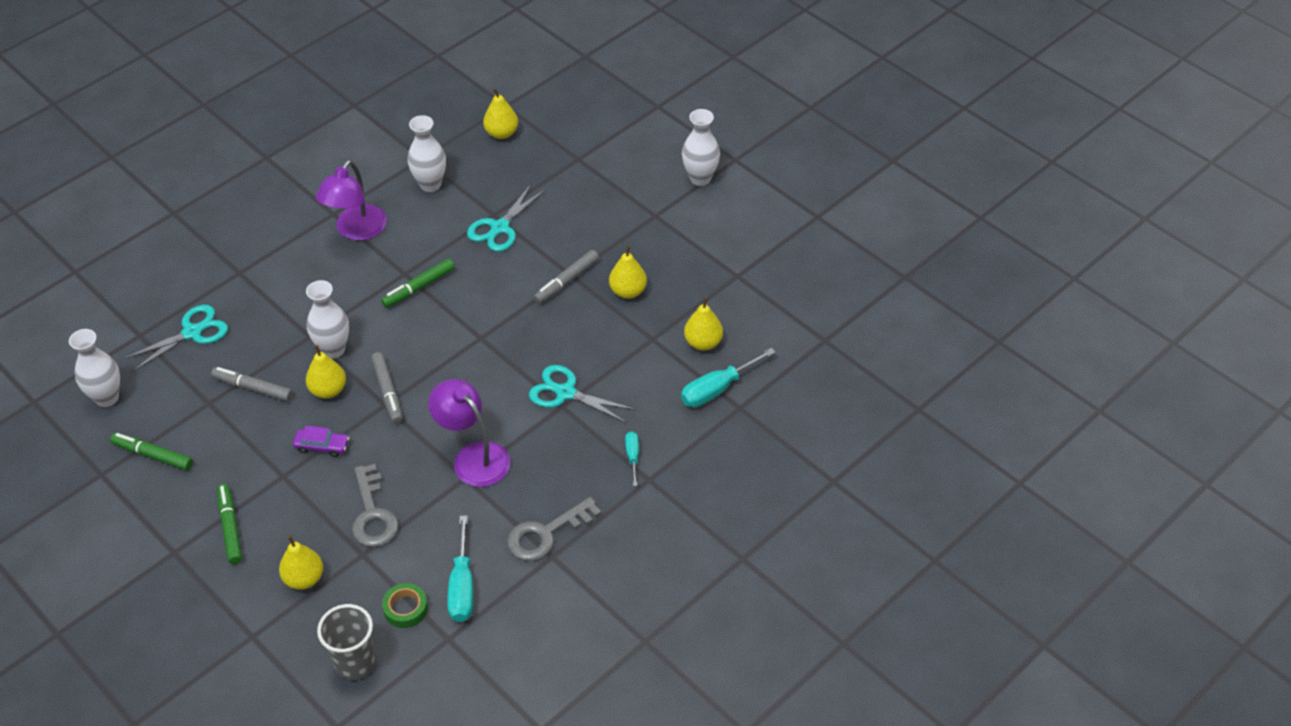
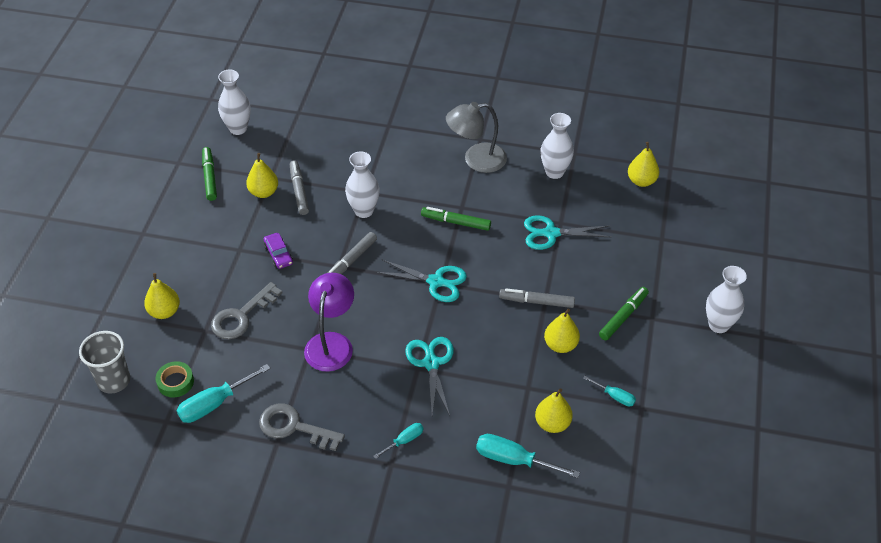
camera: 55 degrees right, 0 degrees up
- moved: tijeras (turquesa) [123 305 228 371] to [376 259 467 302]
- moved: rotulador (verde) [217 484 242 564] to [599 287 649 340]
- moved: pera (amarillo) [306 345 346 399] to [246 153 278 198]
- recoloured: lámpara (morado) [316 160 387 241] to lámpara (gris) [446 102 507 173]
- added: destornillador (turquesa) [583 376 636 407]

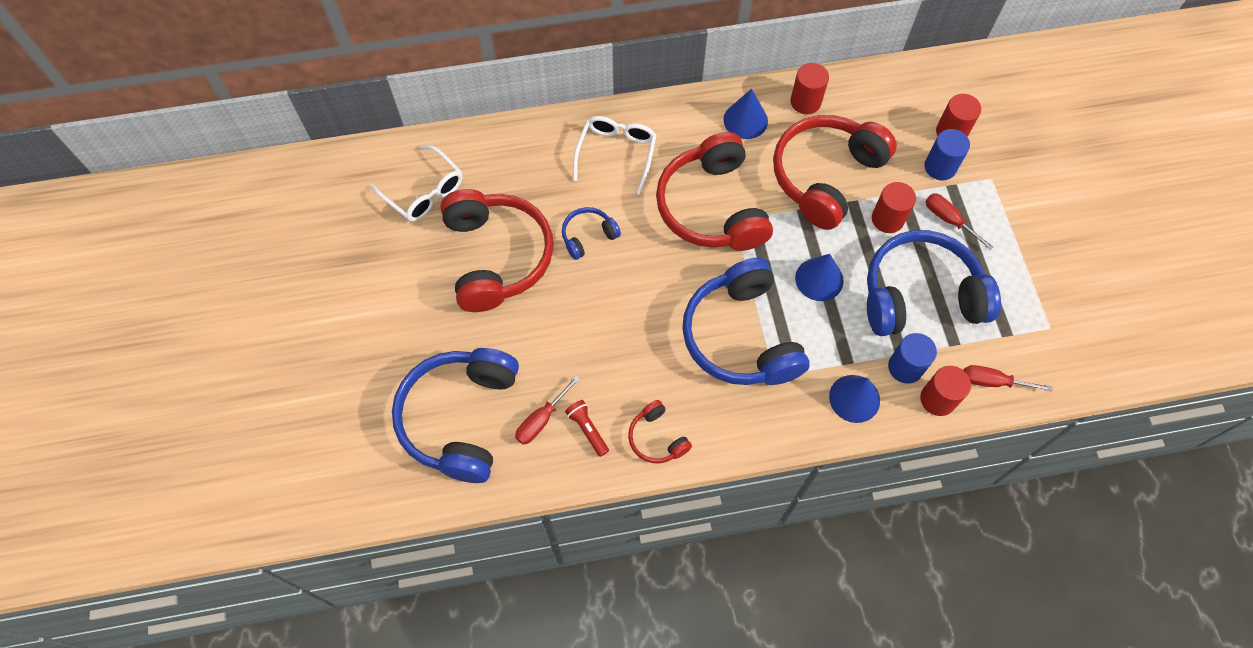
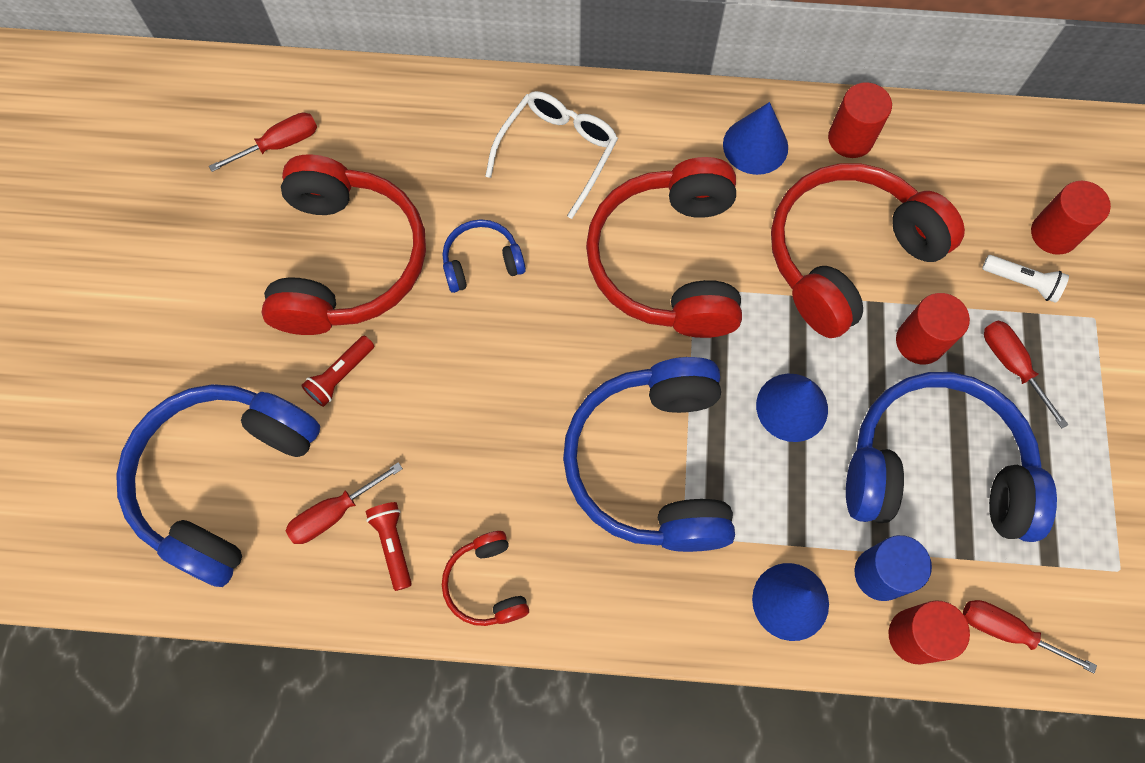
camera: 15 degrees right, 5 degrees up
- replaced: gafas (blanco) [370 145 463 222] to destornillador (rojo) [209 112 317 172]
- replaced: cilindro (azul) [925 129 970 180] to lámpara de mano (blanco) [982 255 1069 303]
- added: lámpara de mano (rojo) [301 336 374 407]

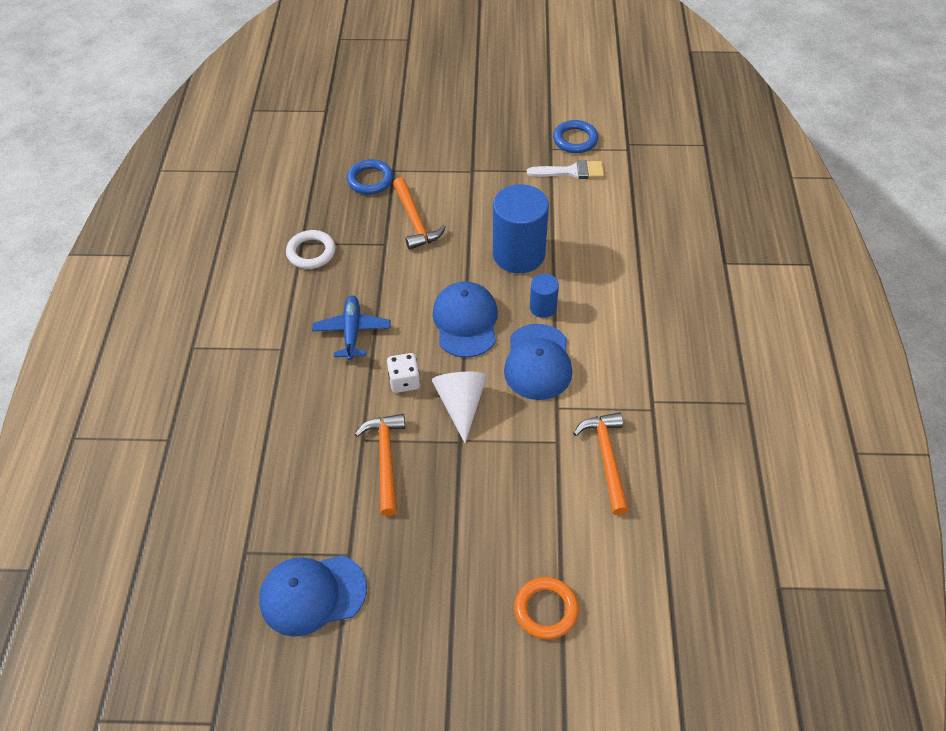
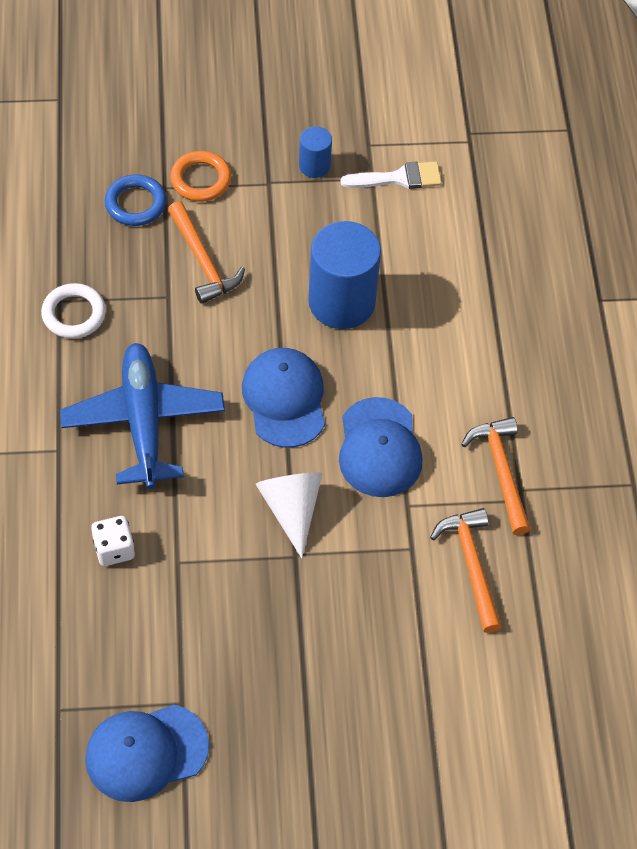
camera: 10 degrees left, 5 degrees up
- resized: avión (azul) [312 295 390 360] = [60 343 225 489] x1.66
- moved: martillo (naranja) [355 414 405 516] to [461 417 530 535]
- moved: dado (blanco) [387 353 420 393] to [91 516 135 566]
- moved: anillo (naranja) [514 577 579 640] to [170 151 231 202]
- moved: cilindro (azul) [530 274 559 318] to [299 126 332 178]
- removed: anillo (azul) [553 120 598 153]

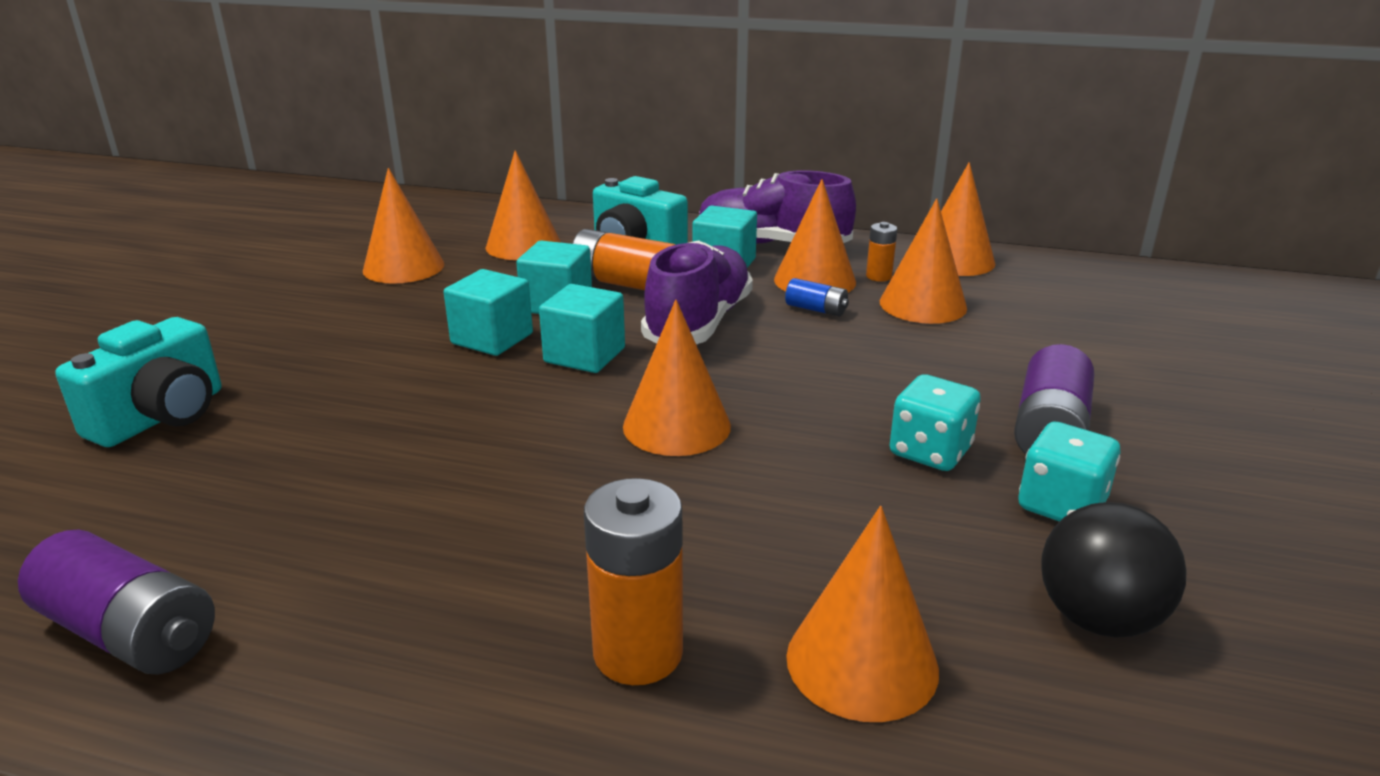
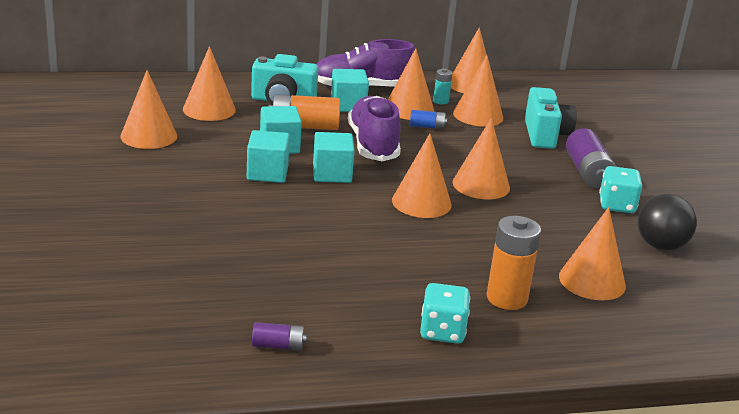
camera: 30 degrees left, 0 degrees up
- resized: pila (morado) [18 530 215 674] = [252 322 307 351] x0.53
- moved: cámara (turquesa) [55 317 221 447] to [525 87 577 149]
- recoloured: pila (naranja) [866 222 897 282] to pila (turquesa) [433 68 452 105]
- moved: dado (turquesa) [890 374 981 471] to [420 283 470 344]
- added: cono (naranja) [453 118 510 199]

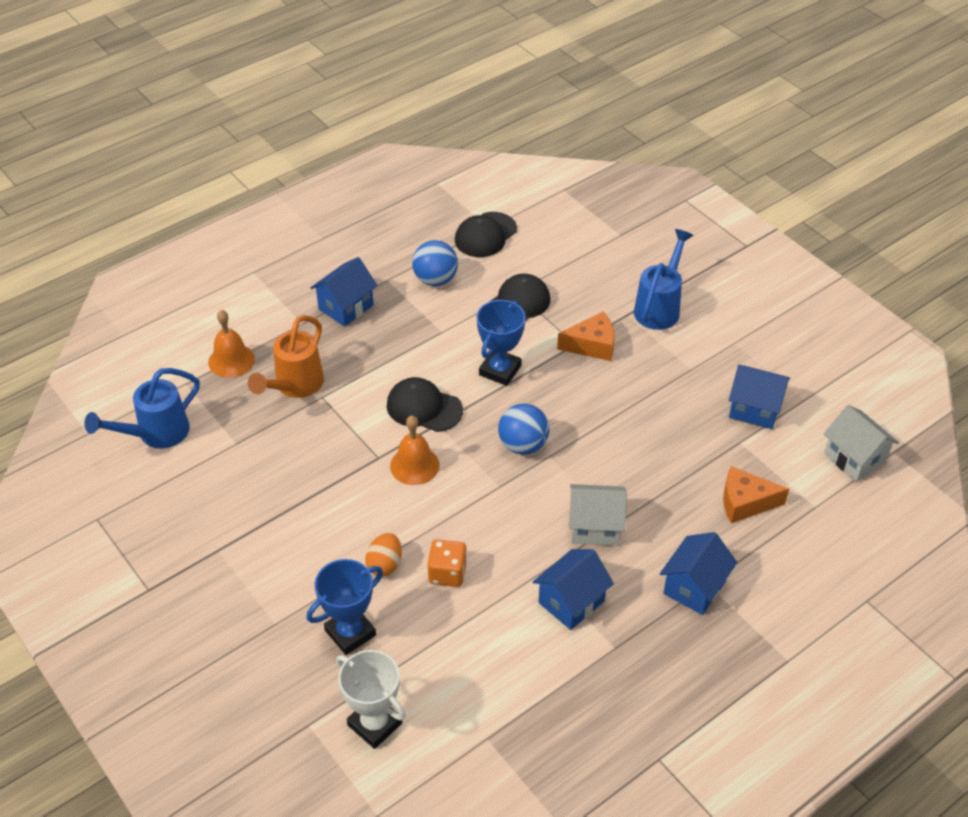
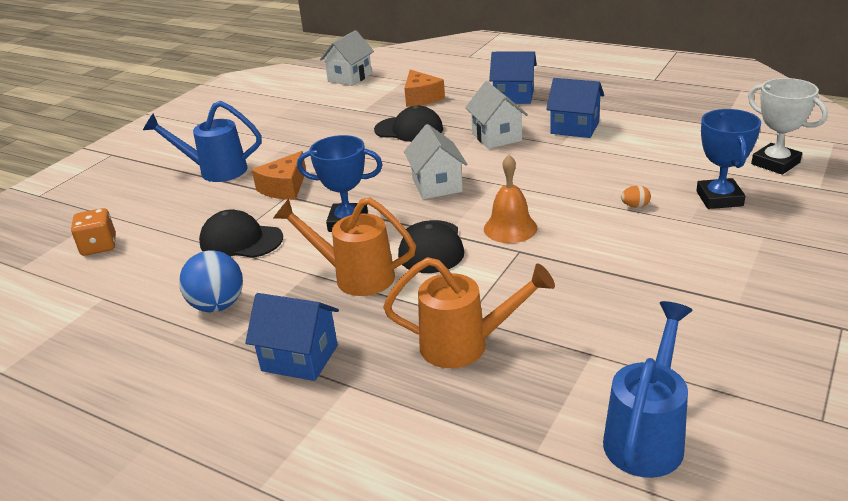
camera: 110 degrees left, 15 degrees down
- turned: regadera (azul) [84 368 200 448] = [603 301 693 478] 90 degrees counterclockwise
- removed: campana (naranja) [208 310 255 378]
- turned: trofeo (azul) [307 559 383 655] = [696 109 761 209] 60 degrees clockwise
- turned: trofeo (blanco) [336 650 406 749] = [748 78 828 175] 60 degrees counterclockwise
- resized: huevo (naranja) [365 533 402 577] = [621 186 651 208] x0.64
- moved: dado (naranja) [428 539 467 587] to [71 208 116 256]
- moved: gorra (negro) [455 212 517 257] to [374 106 443 142]
- replaced: pelota (azul) [498 403 549 455] to casa (blanco) [404 124 467 199]
- turned: queso (naranja) [557 312 615 361] = [252 151 306 200] 120 degrees counterclockwise
- removed: casa (azul) [729 365 790 429]
- added: regadera (naranja) [273 198 416 296]

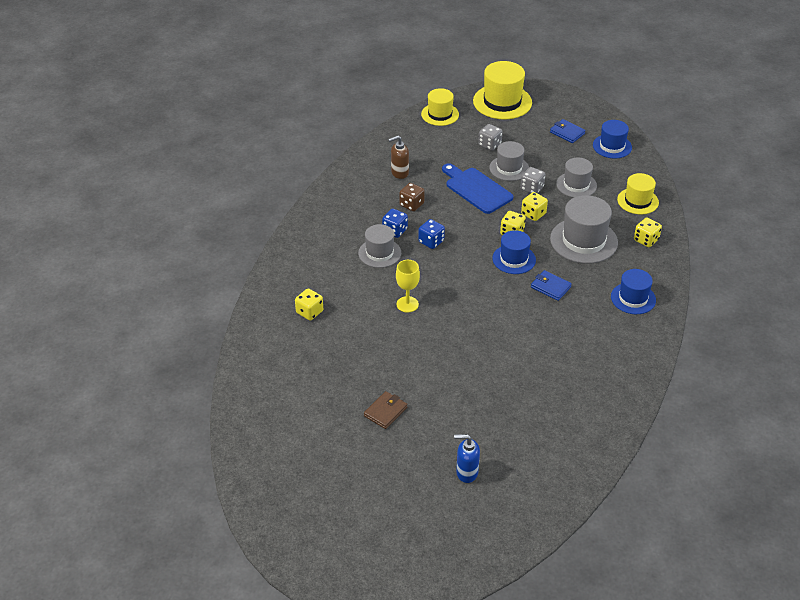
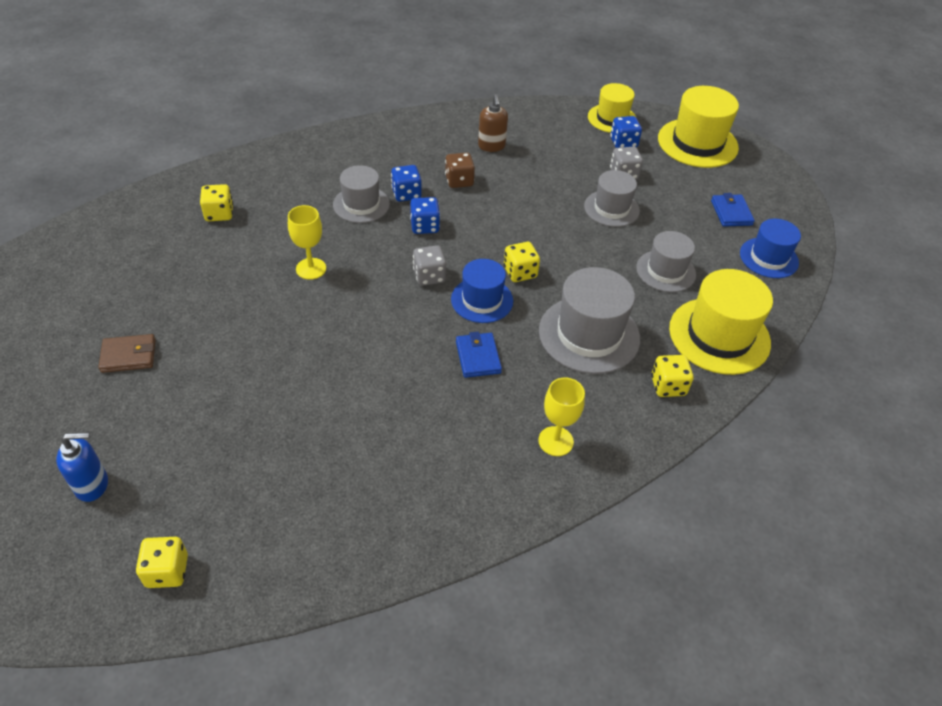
camera: 40 degrees right, 5 degrees up
- turned: dispensador de jabón (marrón) [388 136 409 179] = [478 94 508 152] 120 degrees counterclockwise
- removed: tabla de cortar (azul) [442 163 513 214]
- turned: dispensador de jabón (azul) [454 434 480 483] = [56 432 108 502] 120 degrees clockwise
- moved: dado (gris) [520 167 546 194] to [413 245 446 286]
- moved: dado (amarillo) [521 192 548 221] to [136 537 188 588]
- replaced: sombrero (azul) [611 269 656 314] to copa (amarillo) [538 378 585 456]
- resized: sombrero (amarillo) [617 173 659 214] = [669 269 773 375] x1.58
- added: dado (azul) [610 116 642 148]

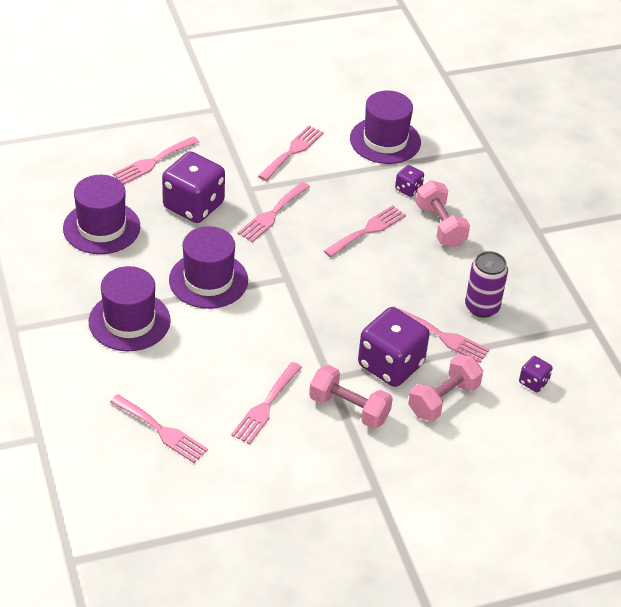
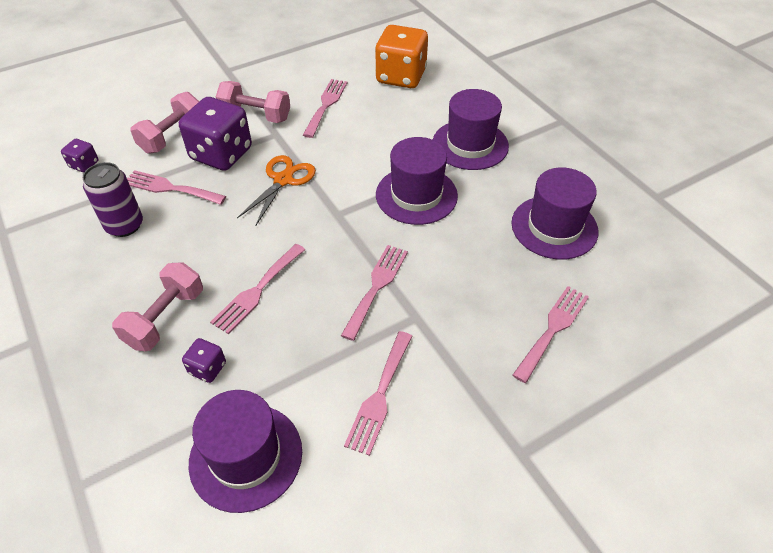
camera: 170 degrees right, 5 degrees up
- replaced: tenedor (rosa) [110 394 208 463] to dado (naranja) [375 25 428 88]
- removed: dado (morado) [162 151 225 223]
- turned: mancuerna (rosa) [416 180 470 247] = [112 262 203 351] 60 degrees clockwise
- added: tijeras (naranja) [237 155 316 226]

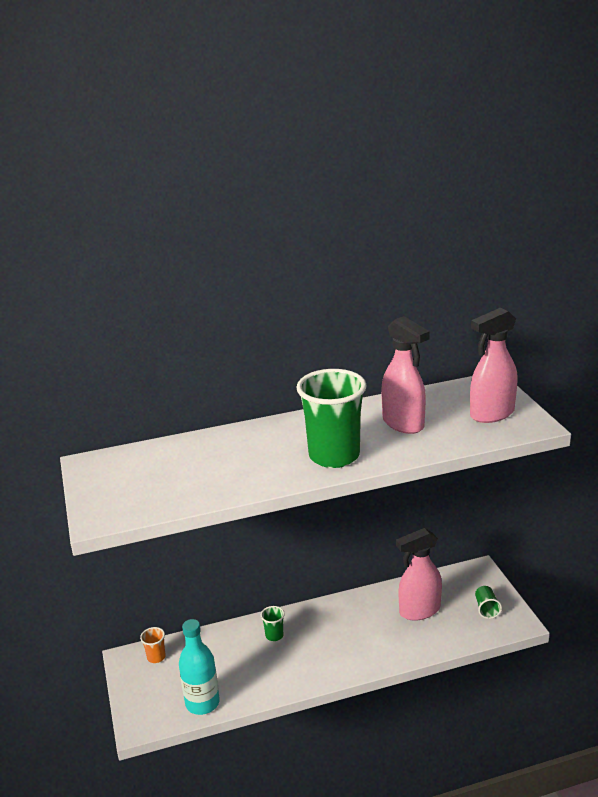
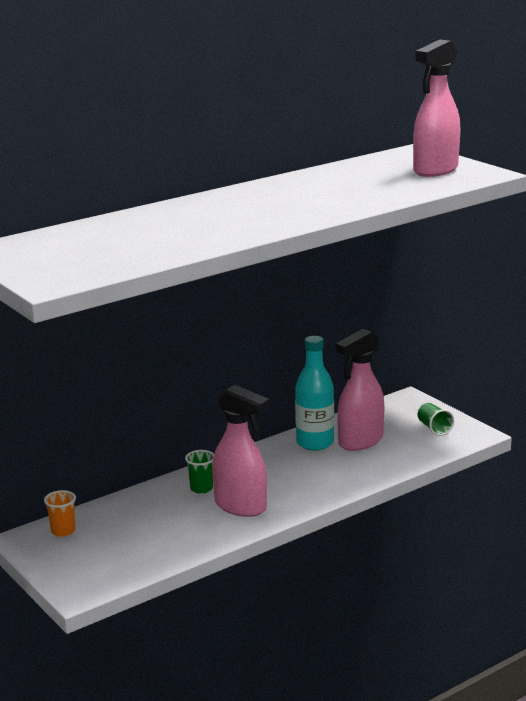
camera: 20 degrees left, 5 degrees down
- moved: botella (turquesa) [179 619 220 715] to [295 336 334 451]
- removed: vaso (verde) [296 369 366 468]
- moved: pulverizador (rosa) [381 316 430 434] to [212 385 269 517]

